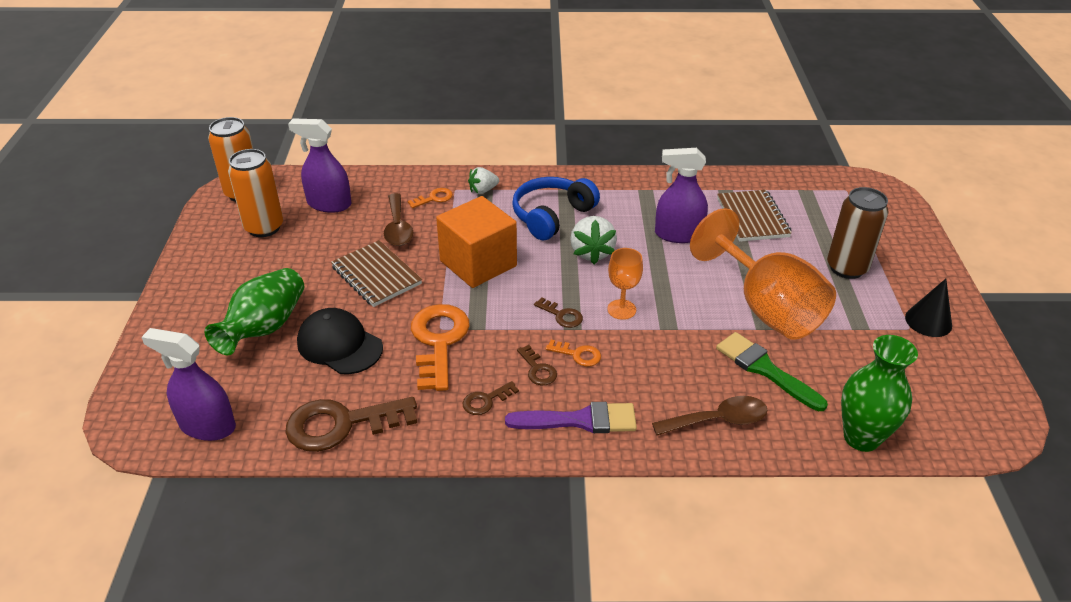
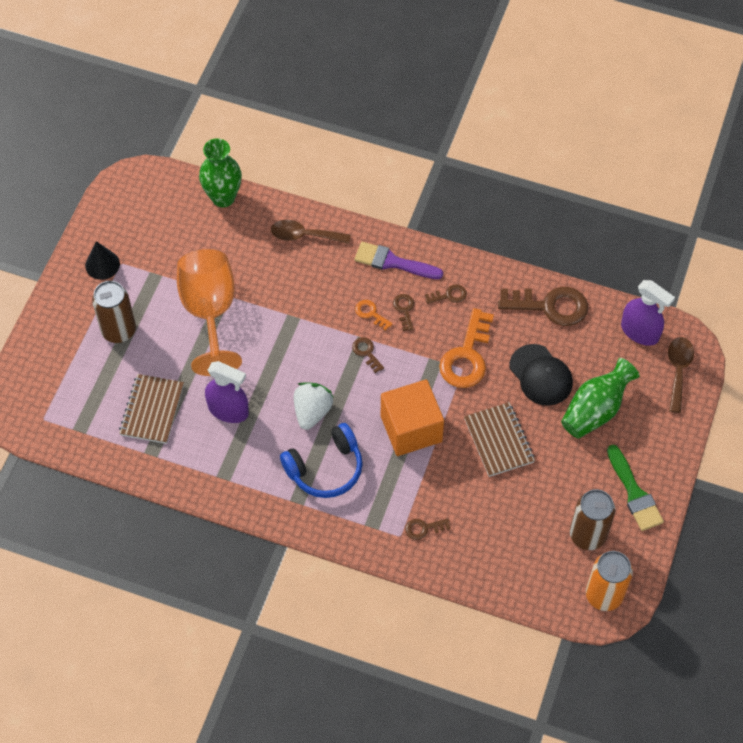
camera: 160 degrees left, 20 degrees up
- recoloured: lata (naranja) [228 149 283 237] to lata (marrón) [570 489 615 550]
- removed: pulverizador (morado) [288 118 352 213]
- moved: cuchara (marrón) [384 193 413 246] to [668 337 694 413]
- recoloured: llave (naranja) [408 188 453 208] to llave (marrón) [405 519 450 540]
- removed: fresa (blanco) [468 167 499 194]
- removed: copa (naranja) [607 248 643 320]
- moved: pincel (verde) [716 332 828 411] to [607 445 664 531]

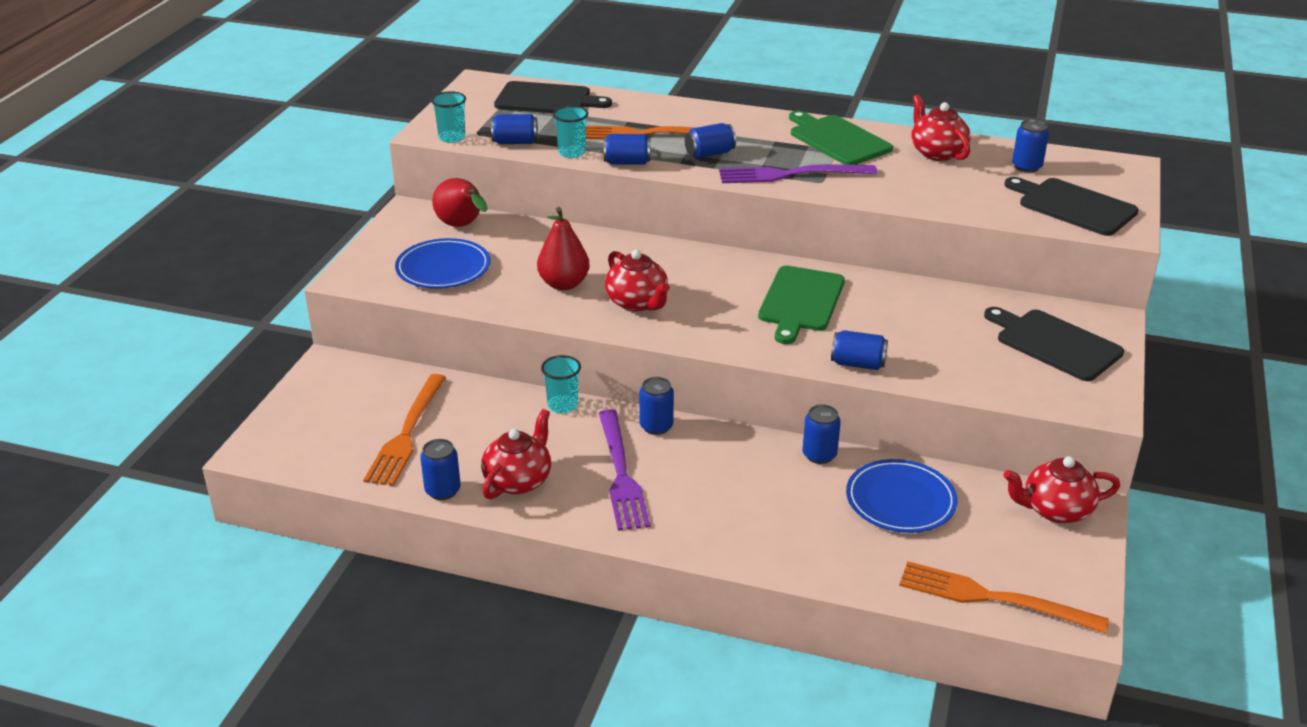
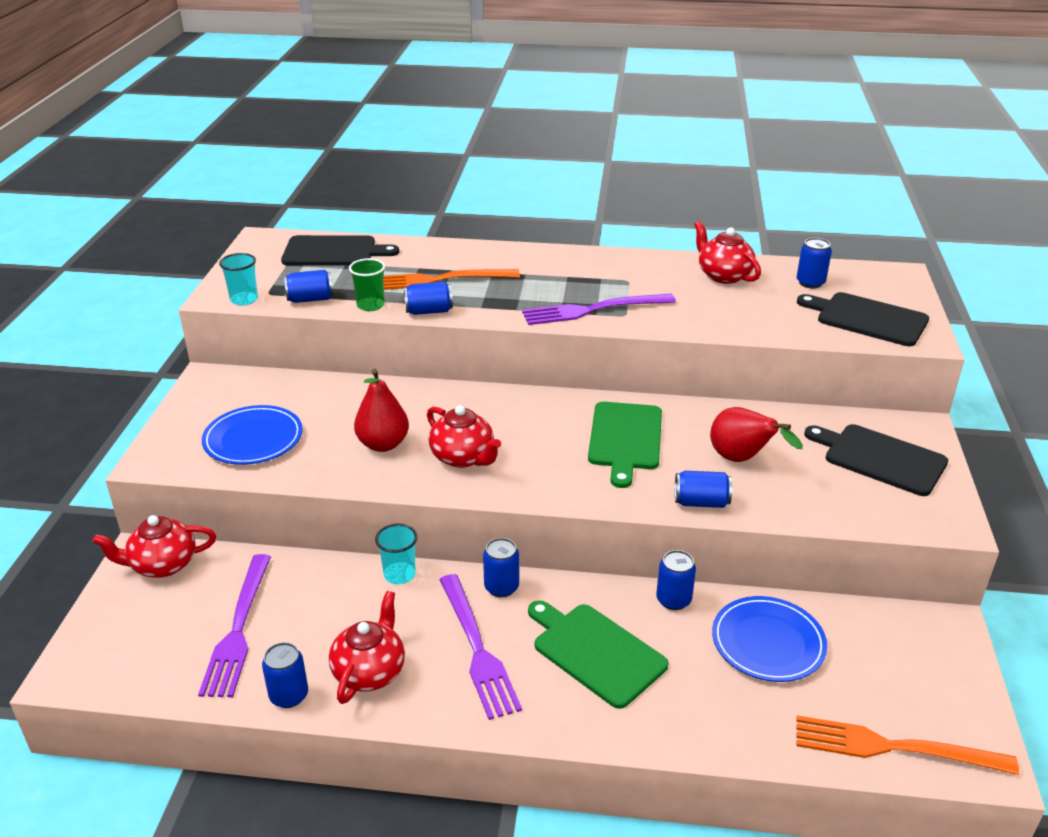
camera: 10 degrees left, 0 degrees up
- recoloured: tenedor (naranja) [363 374 446 486] to tenedor (morado) [198 554 271 697]
- moved: pera (rojo) [432 178 488 227] to [710 407 803 462]
- recoloured: vaso (turquesa) [553 106 588 158] to vaso (verde) [349 258 385 311]
- removed: lata (azul) [685 123 736 159]
- moved: tabla de cortar (verde) [789 111 893 165] to [528 600 669 709]
- moved: tetera (rojo) [1003 456 1120 523] to [93 515 216 578]

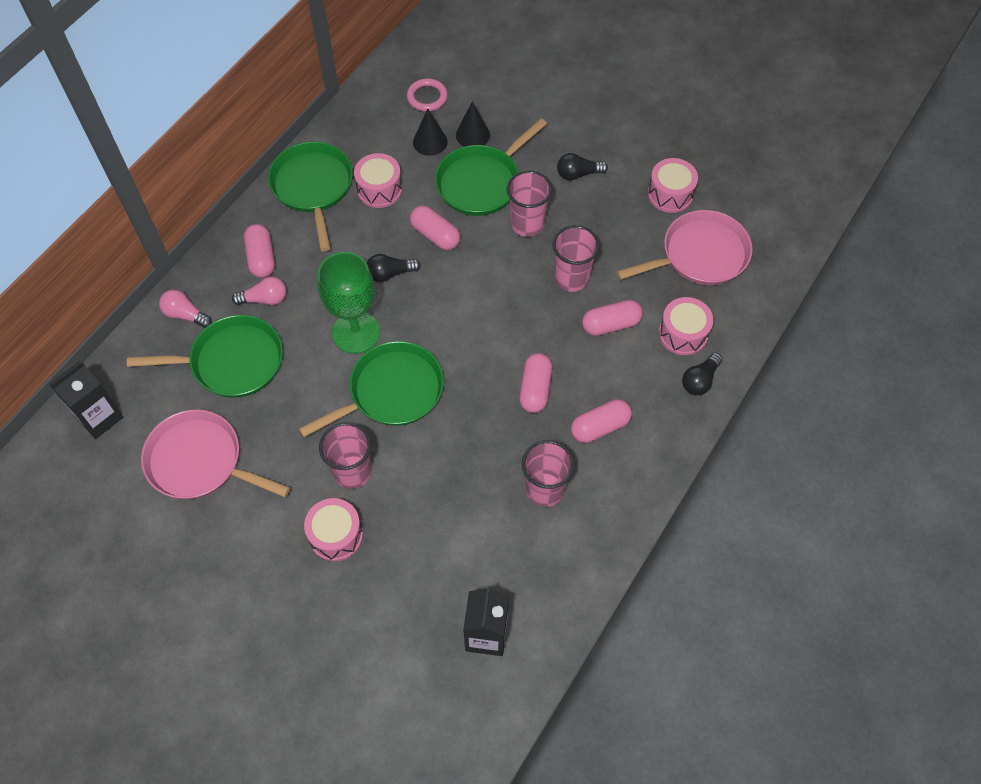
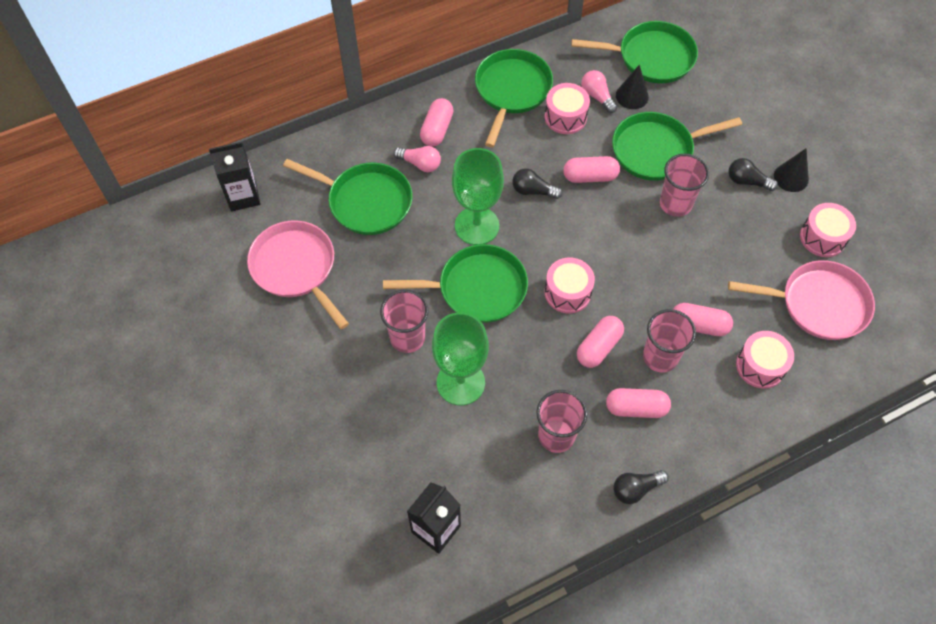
camera: 30 degrees right, 0 degrees up
- moved: bombilla (rosa) [159 289 212 328] to [581 70 617 113]
- moved: tambor (rosa) [304 498 363 561] to [545 257 595 314]
- replaced: anillo (rosa) [407 78 448 111] to sartén (verde) [571 21 698 83]
- turned: cápsula (rosa) [410 206 460 250] = [563 156 620 183] 75 degrees counterclockwise
- moved: cono (negro) [456 101 490 147] to [774 148 809 192]
- moved: vaso (rosa) [552 225 600 292] to [643 309 696 373]
- moved: bombilla (negro) [682 353 723 395] to [613 470 669 504]
- added: copa (verde) [432 312 489 405]

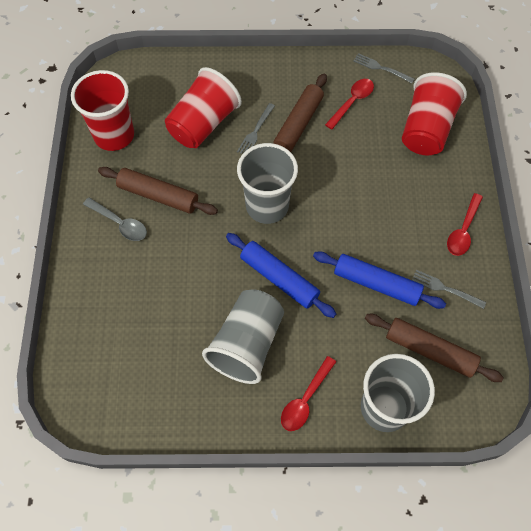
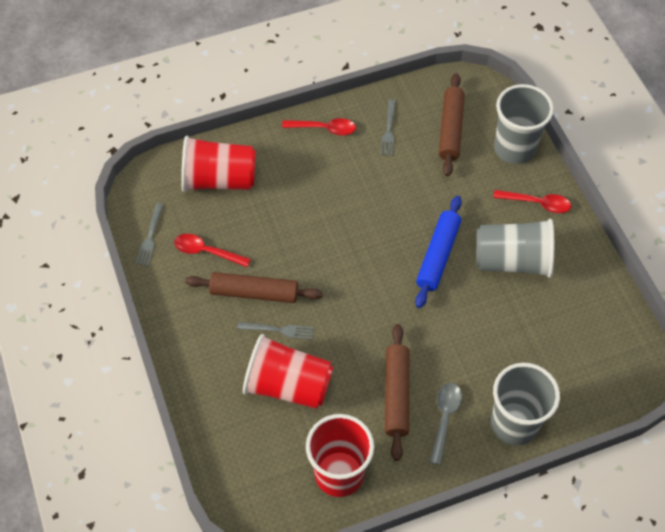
camera: 110 degrees left, 5 degrees down
- moved: vaso (gris) [237 143 298 224] to [491 363 560 446]
- removed: rodillo (azul) [313 251 446 309]

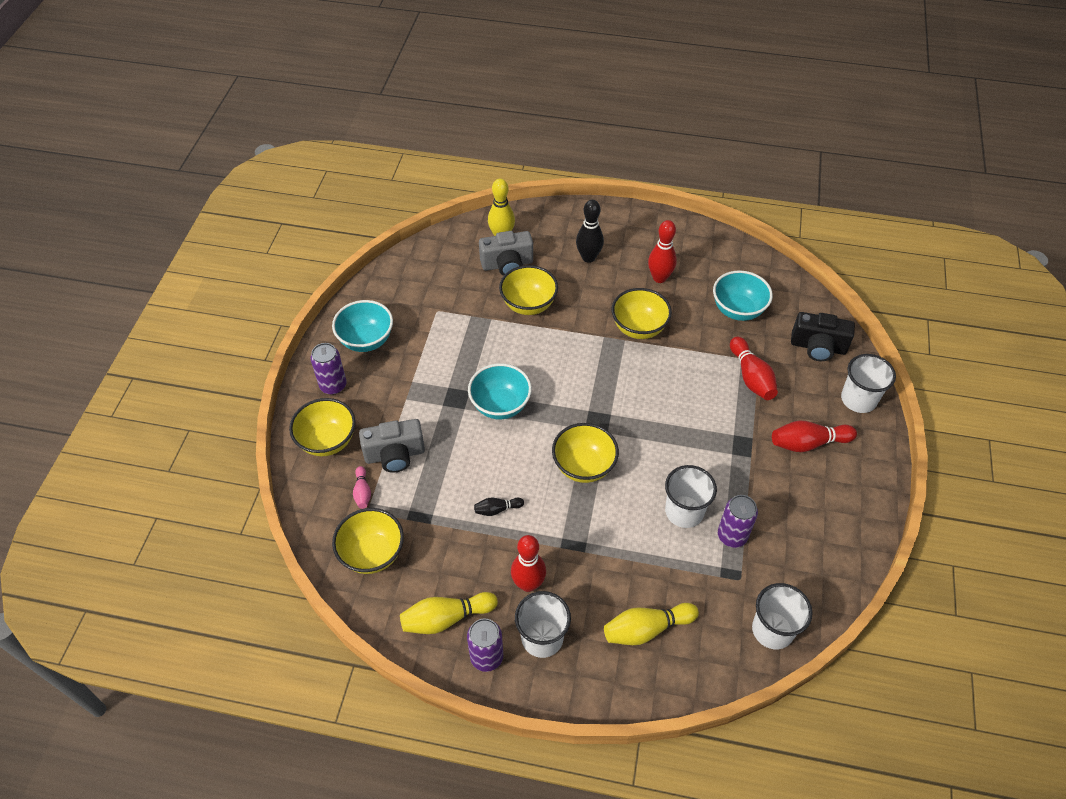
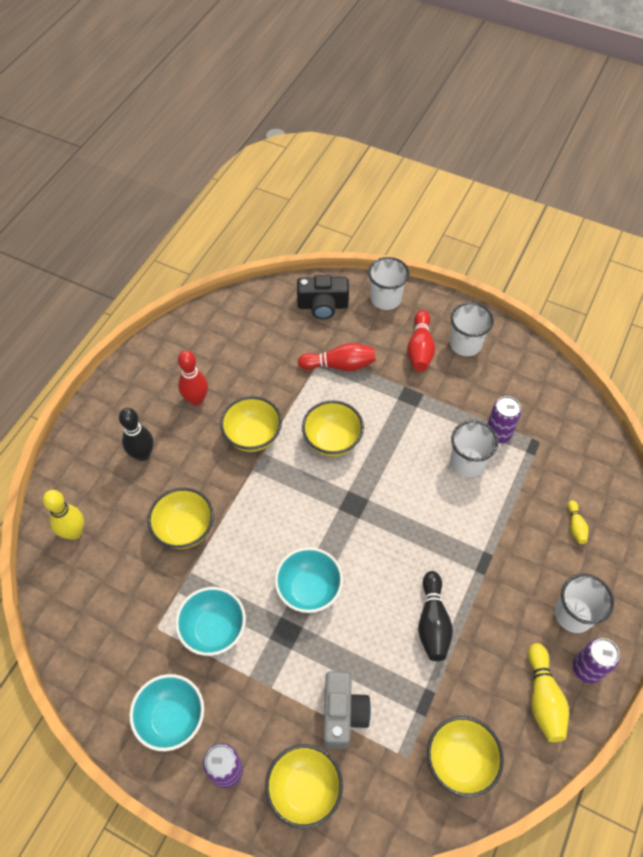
camera: 75 degrees left, 5 degrees up
- removed: bolo (rosa) [353 466 371 509]
- resized: bolo (negro) [474 498 524 516] = [418 571 453 661] x1.81
- removed: cámara (gris) [479 231 533 276]
- removed: bolo (rojo) [511 535 546 592]
- moved: cuenco (amarillo) [552 423 619 483] to [302 400 364 456]
- resized: bolo (amarillo) [604 603 699 645] = [568 500 589 544] x0.55
- moved: cuenco (turquesa) [713 270 773 321] to [175 587 246 656]
- moved: vaso (blanco) [752 583 813 649] to [450 302 494 356]
- turned: cámara (negro) [791 312 855 361] = [297 275 349 319] 60 degrees clockwise

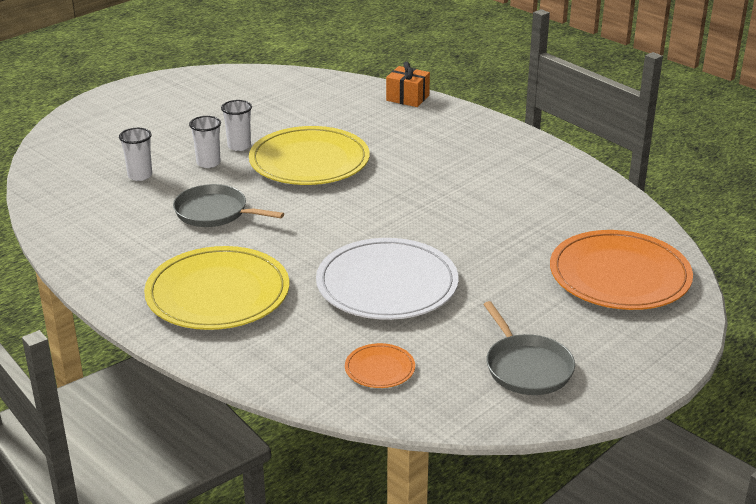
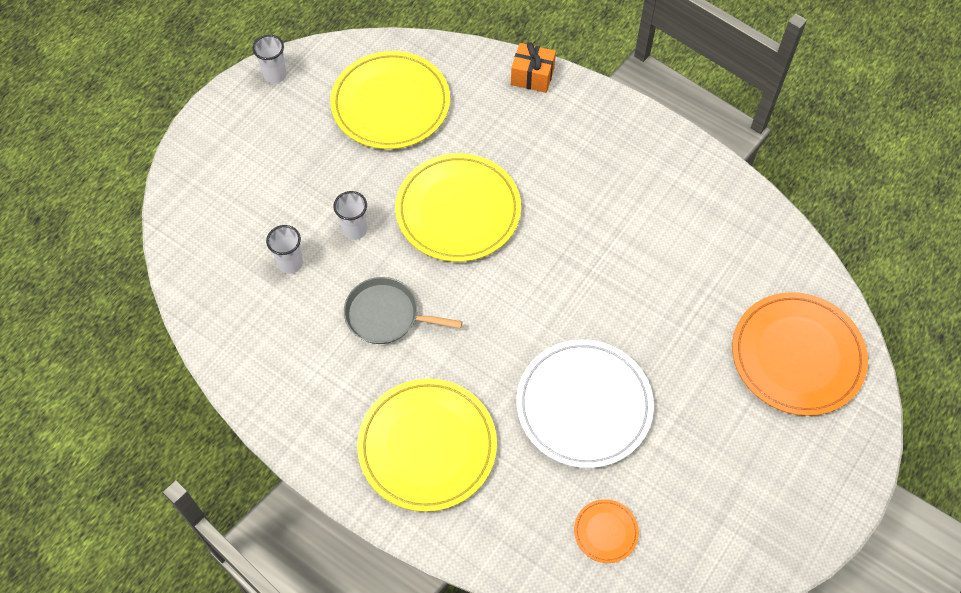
camera: 10 degrees left, 30 degrees up
- moved: vaso (blanco) [221 100 252 151] to [253 35 287 84]
- removed: sartén (gris) [483 301 575 395]
- added: plato (amarillo) [330 51 450 149]

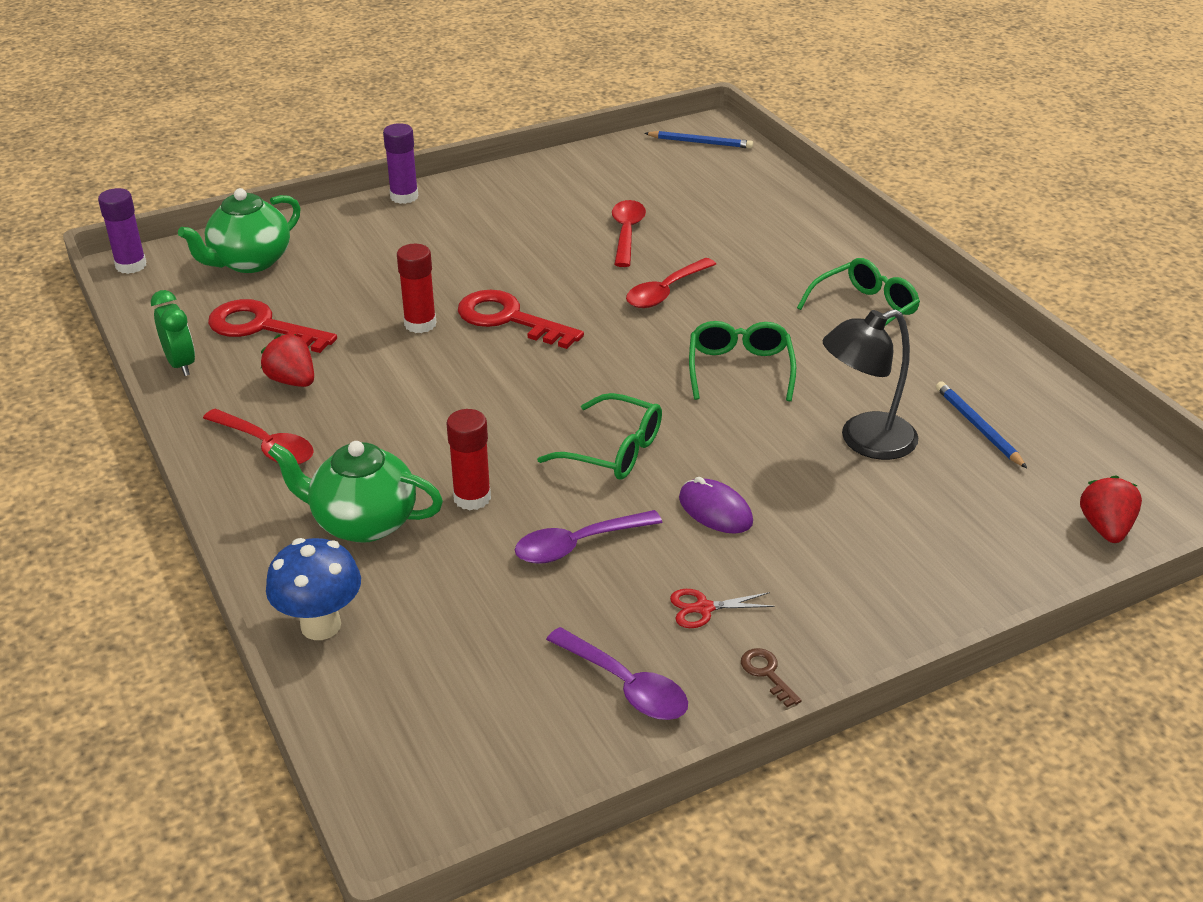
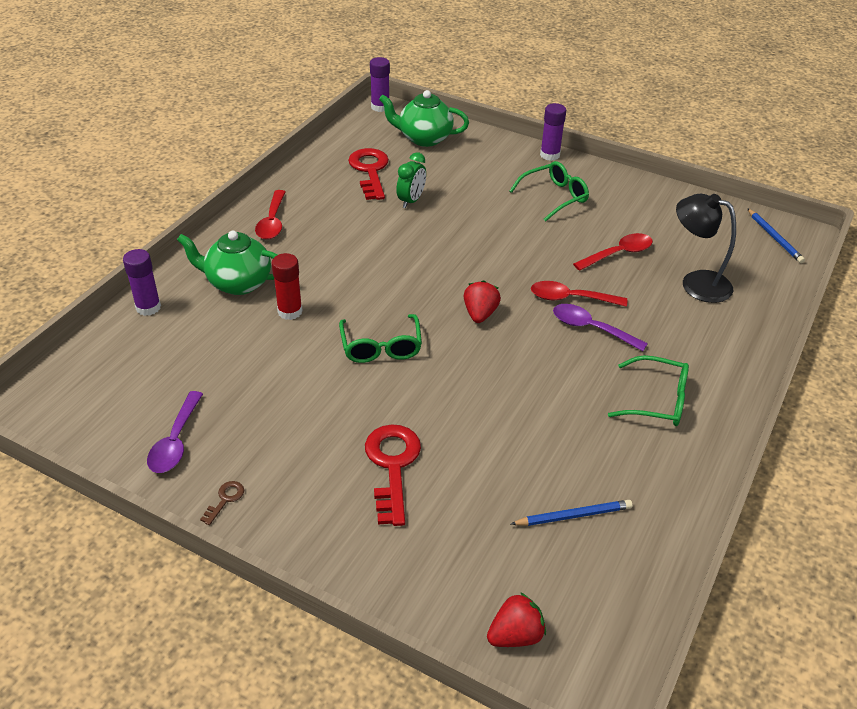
camera: 55 degrees right, 5 degrees up
- moved: despertador (verde) [151 290 195 376] to [396 152 426 208]
- moved: fresa (rojo) [261 334 314 387] to [464 280 501 323]
- replaced: seta (azul) [266 538 361 640] to barra de pegamento (morado) [123 249 161 316]
- turned: tetera (verde) [268 441 443 543] = [177 230 277 295] 60 degrees counterclockwise
- removed: barra de pegamento (rojo) [397 244 437 333]
- moved: llave (rojo) [458 290 584 349] to [365 424 421 526]
- moved: cuchara (morado) [515 510 662 564] to [553 304 648 351]
- removed: tijeras (rojo) [670 589 775 628]
- removed: ratón (morado) [679 477 753 534]
- moved: gafas (verde) [689 321 796 401] to [510 161 589 222]
- moved: lámpara (negro) [822 309 918 460] to [676 194 736 303]
- turned: lápiz (azul) [936 382 1027 468] = [511 500 632 526] 45 degrees clockwise

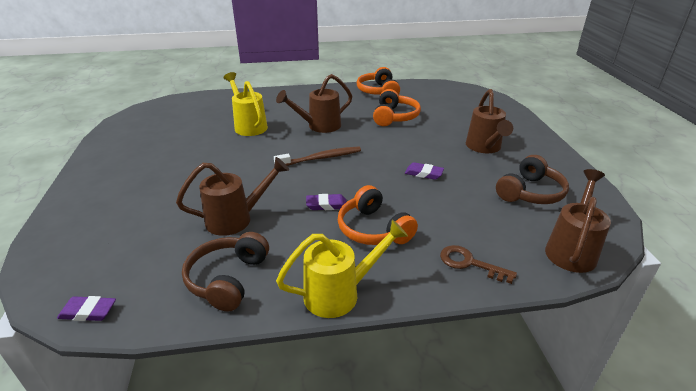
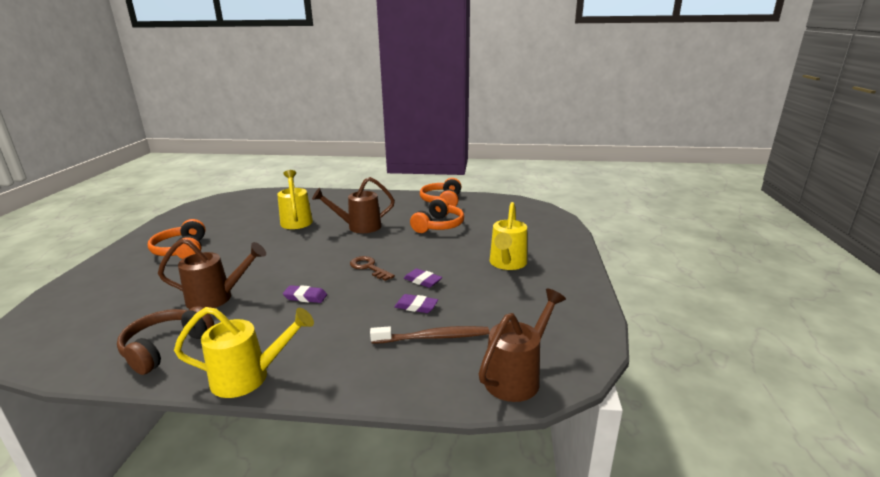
camera: 15 degrees right, 10 degrees down
- moved: goma de borrar (morado) [57 296 116 321] to [394 294 438 313]
- moved: cepillo de dientes (marrón) [274 146 361 166] to [370 326 489 343]
- moved: auriculares (naranja) [338 185 418 245] to [148 219 205 259]
- moved: llave (marrón) [440 245 517 284] to [350 256 395 281]
- recoloured: regadera (marrón) [466 89 513 153] to regadera (amarillo) [490 202 527 270]
- removed: auriculares (marrón) [496 155 569 204]

